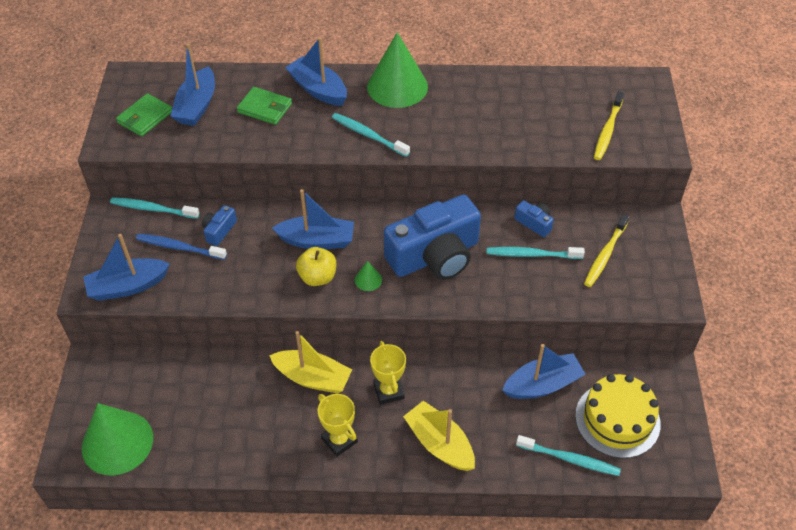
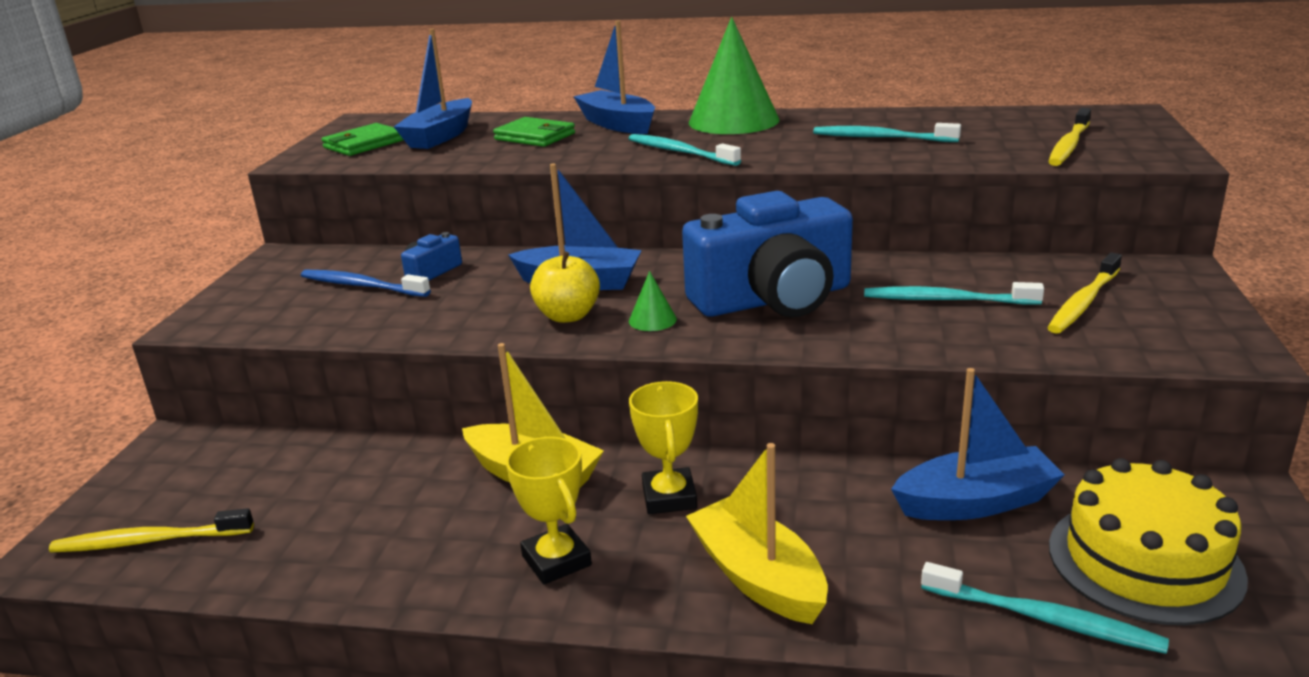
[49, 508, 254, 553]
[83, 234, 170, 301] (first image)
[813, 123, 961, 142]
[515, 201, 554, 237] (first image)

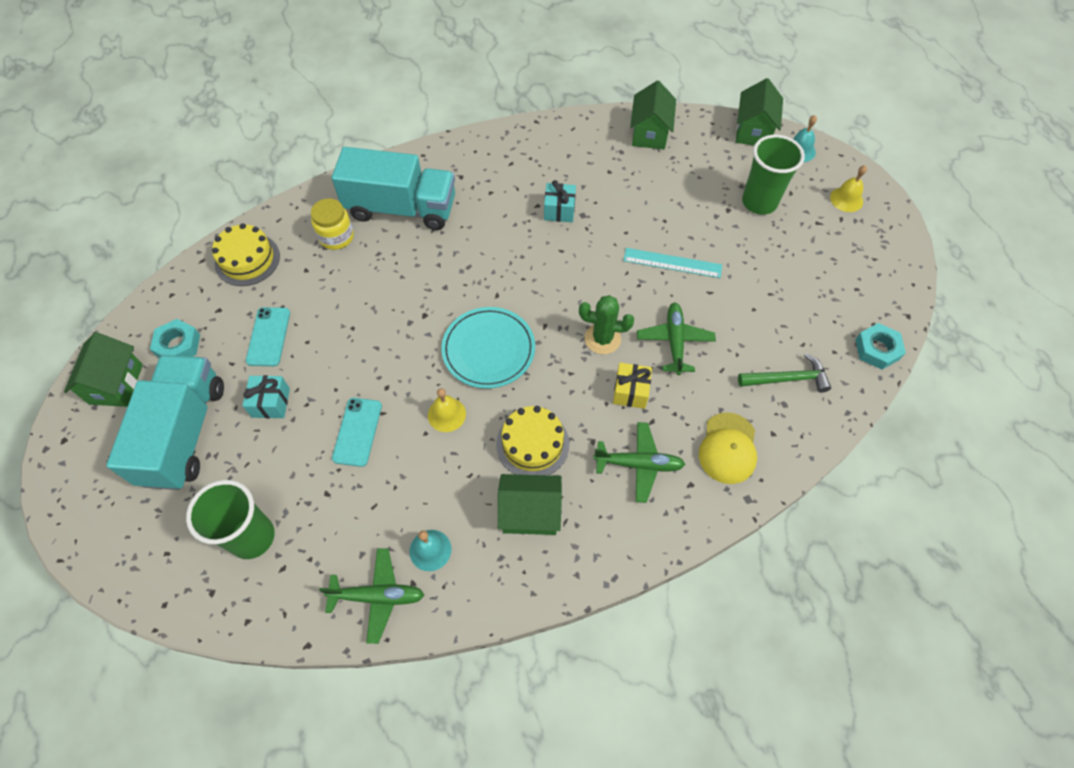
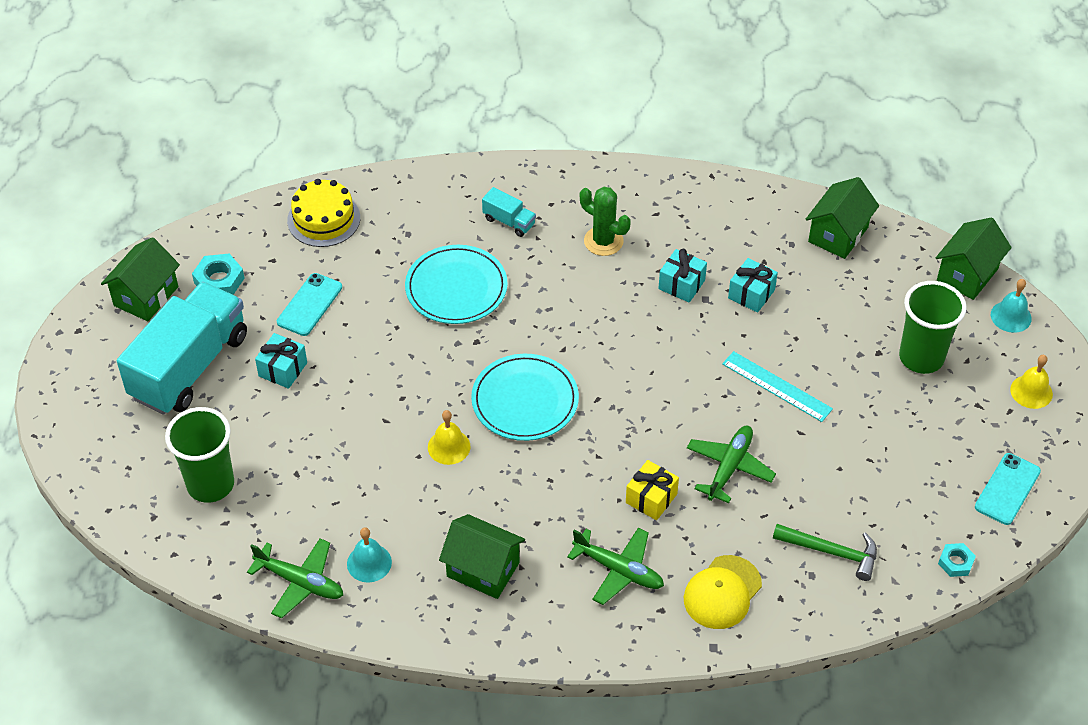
[311, 198, 354, 250] (first image)
[482, 187, 536, 237]
[975, 453, 1041, 525]
[496, 406, 569, 475] (first image)
[580, 187, 631, 256]
[938, 543, 976, 577]
[405, 245, 508, 324]
[728, 258, 778, 313]

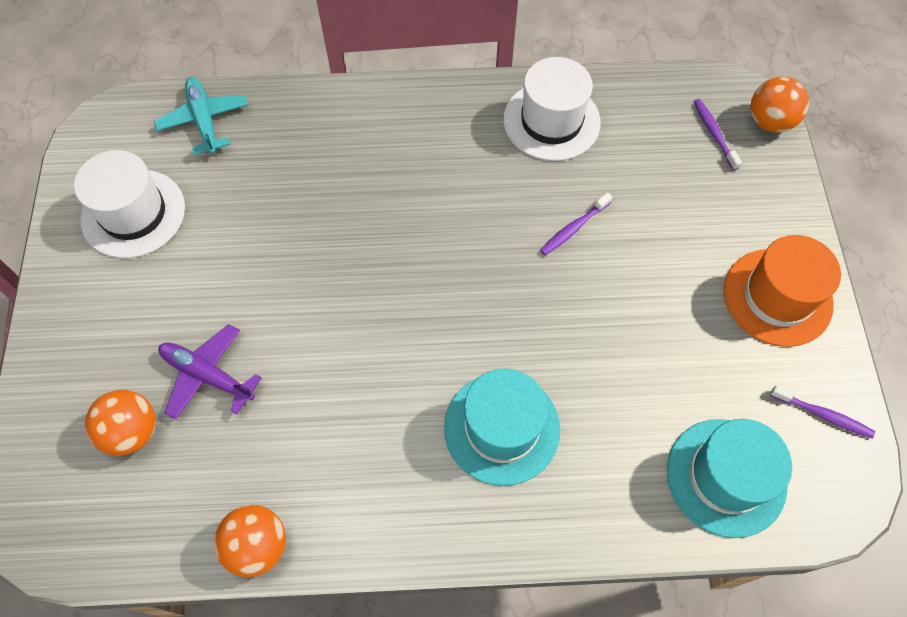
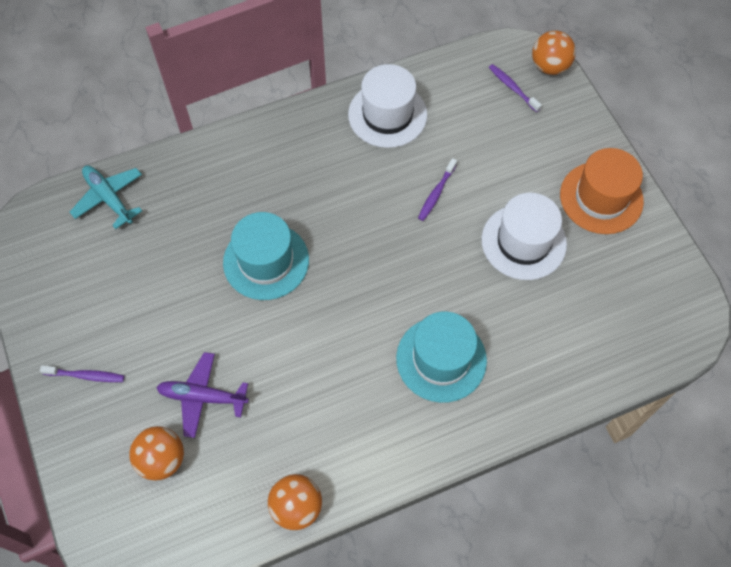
[481, 193, 567, 280]
[223, 212, 309, 300]
[40, 366, 124, 382]

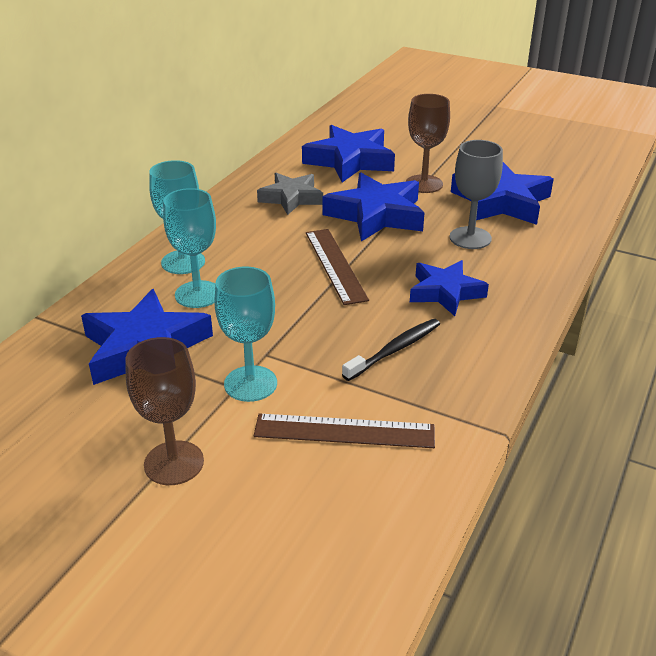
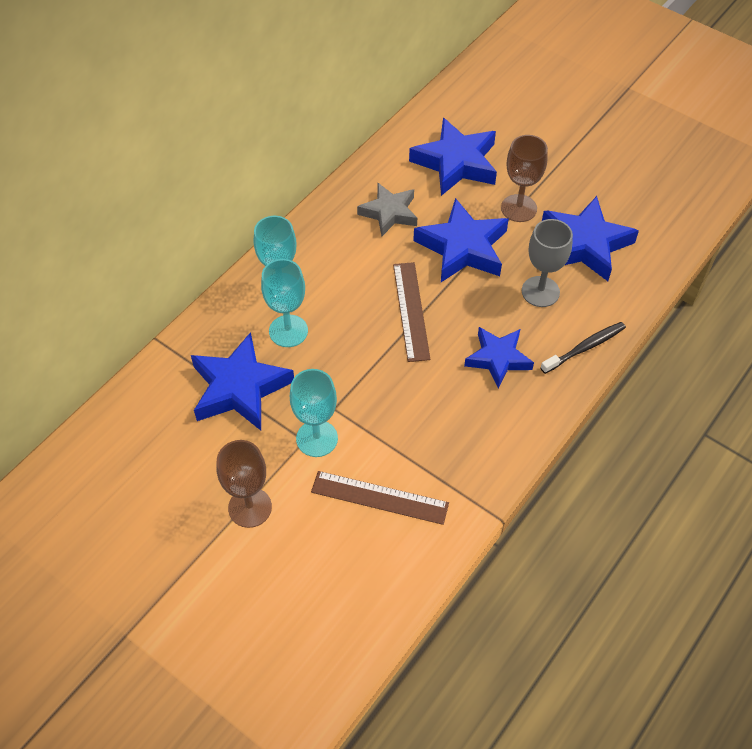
[540, 322, 626, 374]

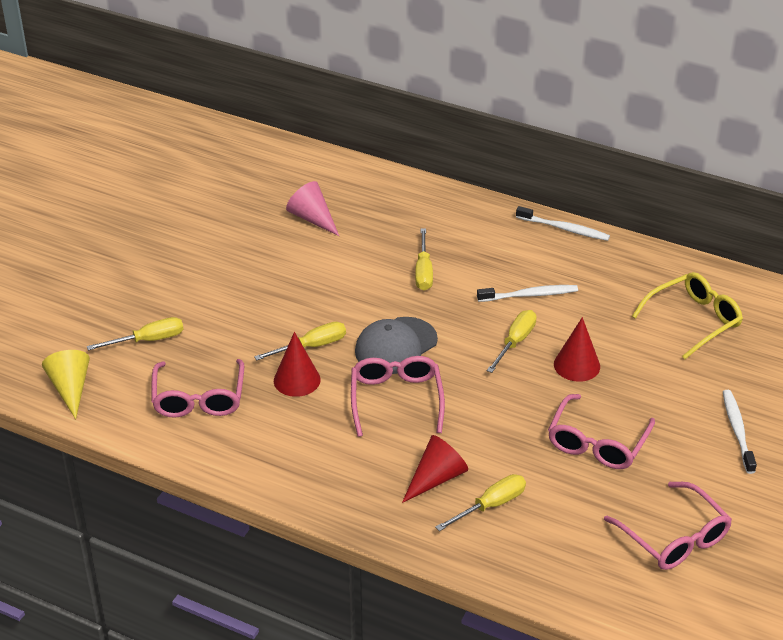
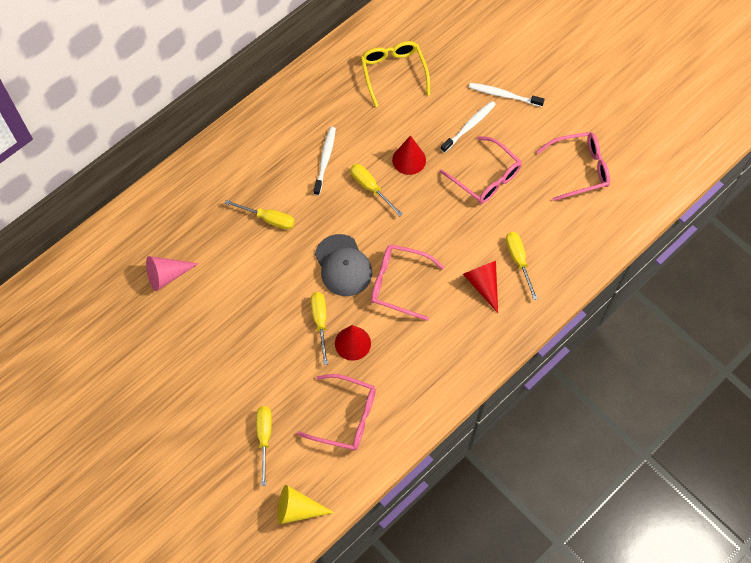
[441, 101, 496, 153]

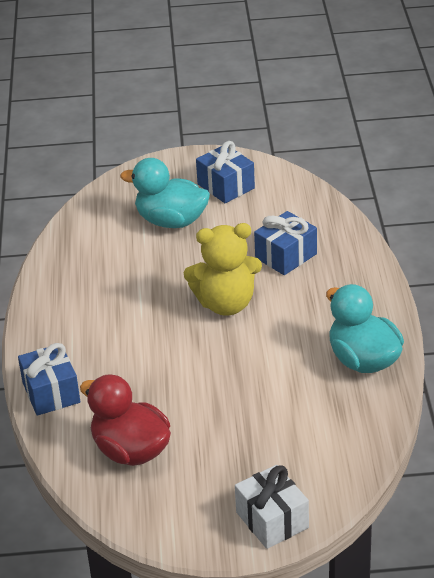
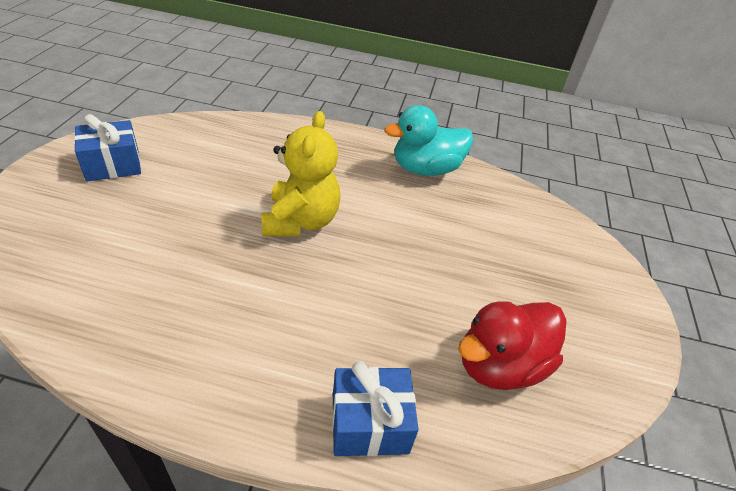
[120, 158, 210, 228] (first image)
[235, 465, 309, 549] (first image)
[254, 211, 317, 275] (first image)

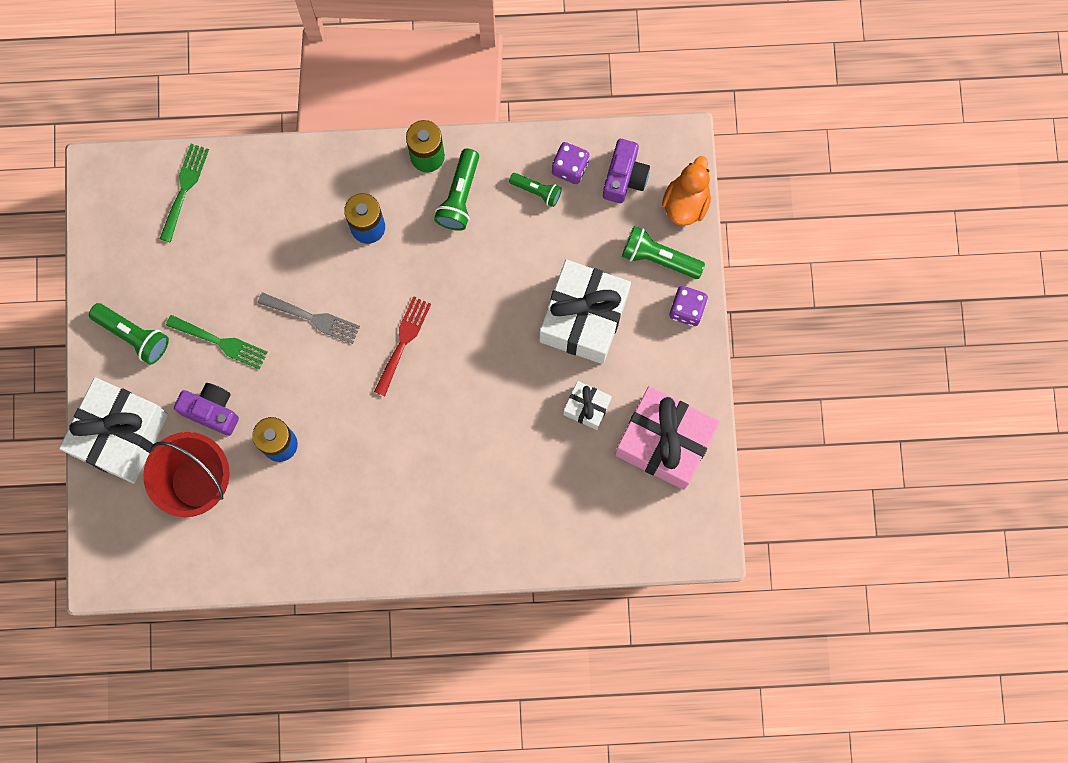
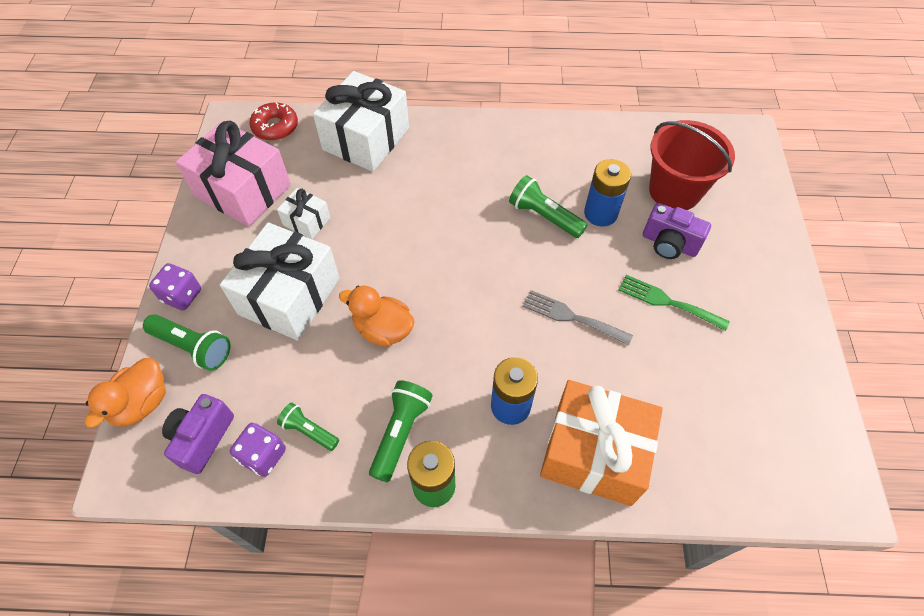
[313, 71, 409, 172]
[509, 175, 588, 238]
[160, 144, 209, 243] (first image)
[374, 296, 431, 396] (first image)
[249, 102, 298, 141]
[339, 286, 415, 347]
[540, 380, 663, 506]

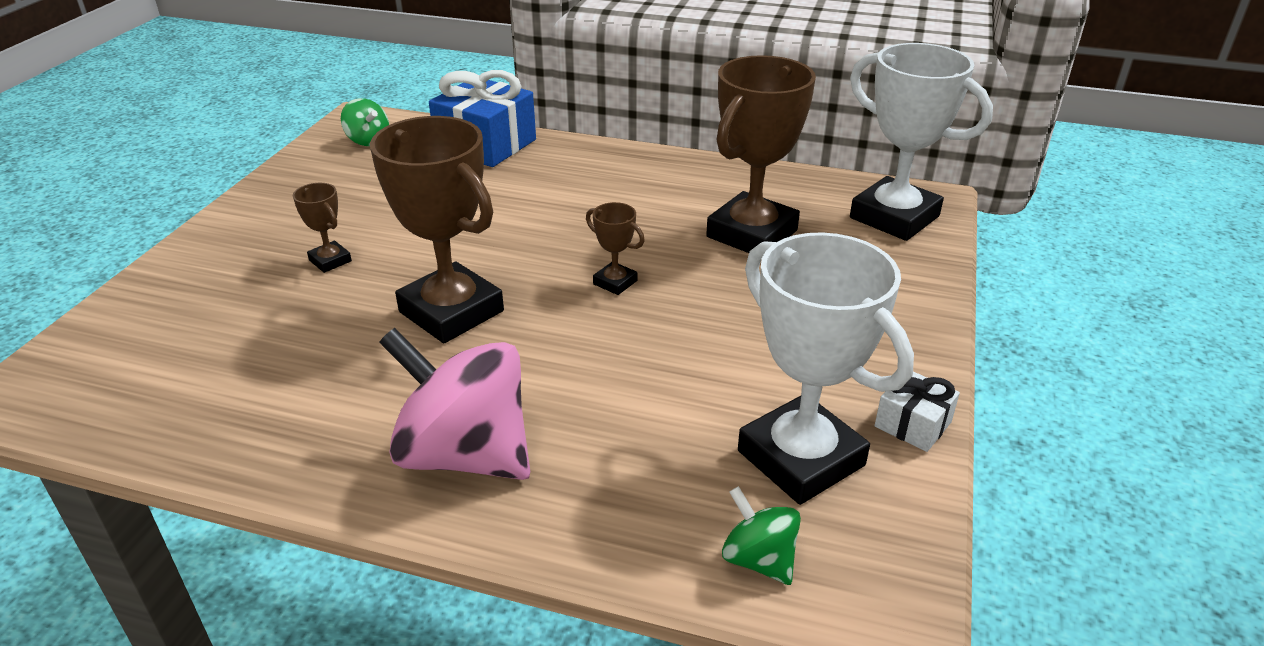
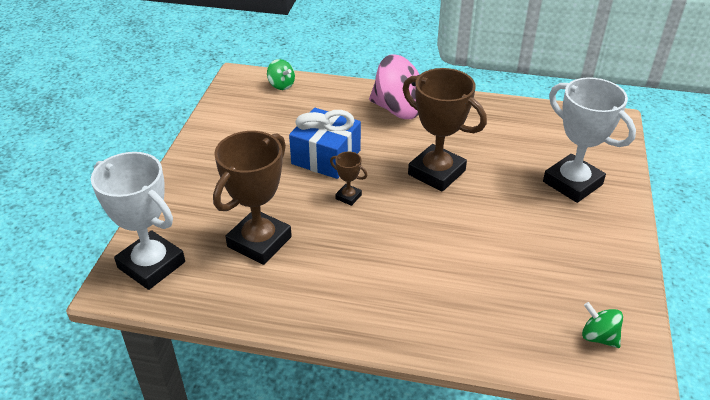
[293, 183, 352, 273] (first image)
[289, 108, 361, 179]
[543, 77, 636, 203]
[874, 372, 960, 452] (first image)

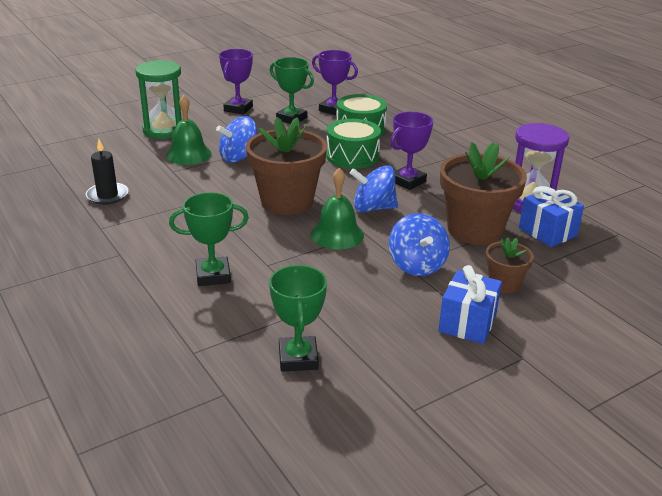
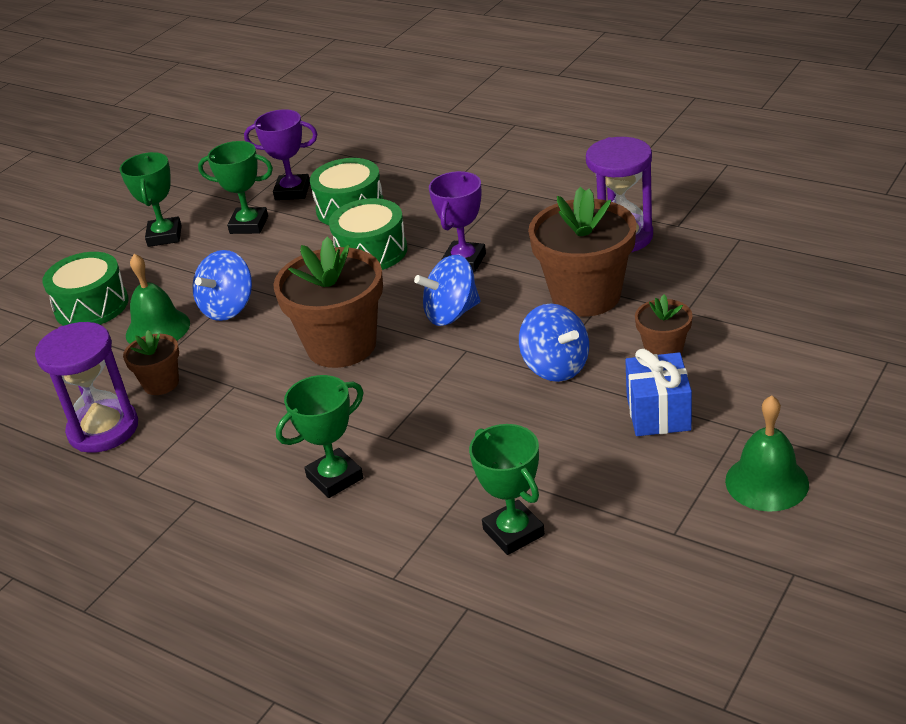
[35, 322, 138, 453]
[42, 252, 129, 326]
[120, 152, 182, 247]
[725, 395, 809, 512]
[519, 186, 584, 247] (first image)
[123, 330, 179, 395]

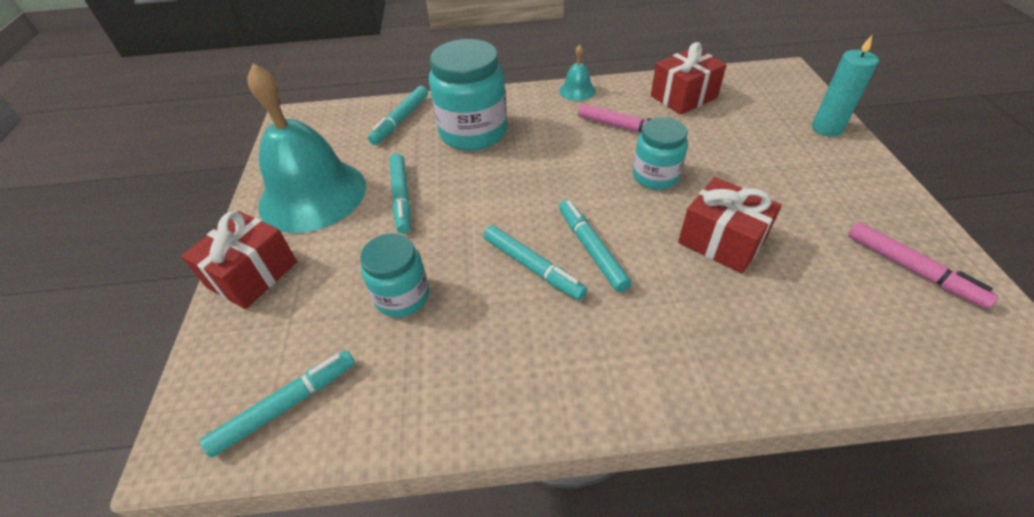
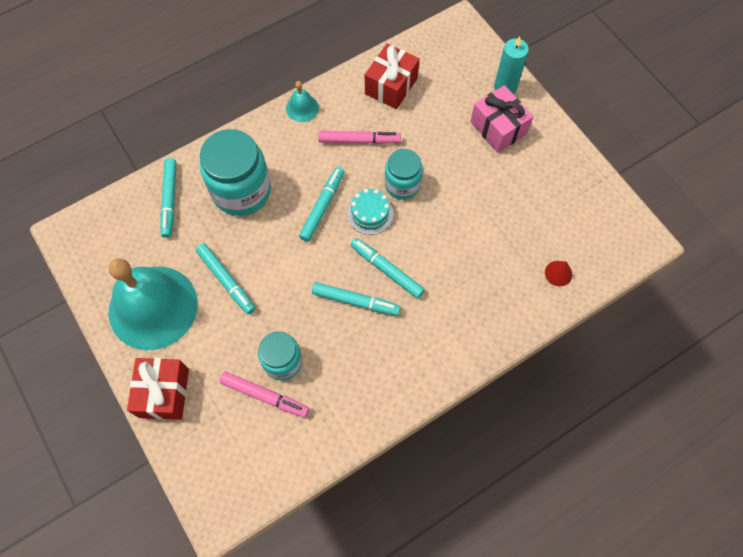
[299, 167, 344, 242]
[678, 177, 782, 273] (first image)
[220, 372, 309, 418]
[347, 189, 393, 235]
[470, 85, 533, 153]
[545, 261, 572, 286]

